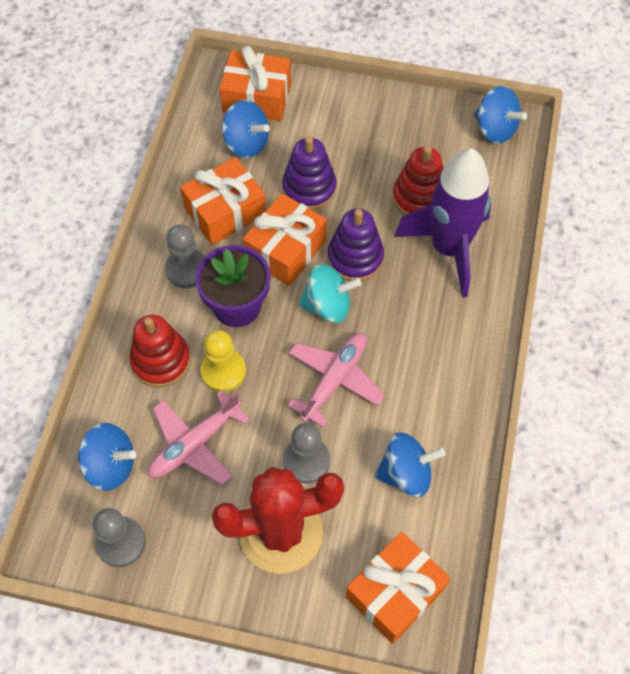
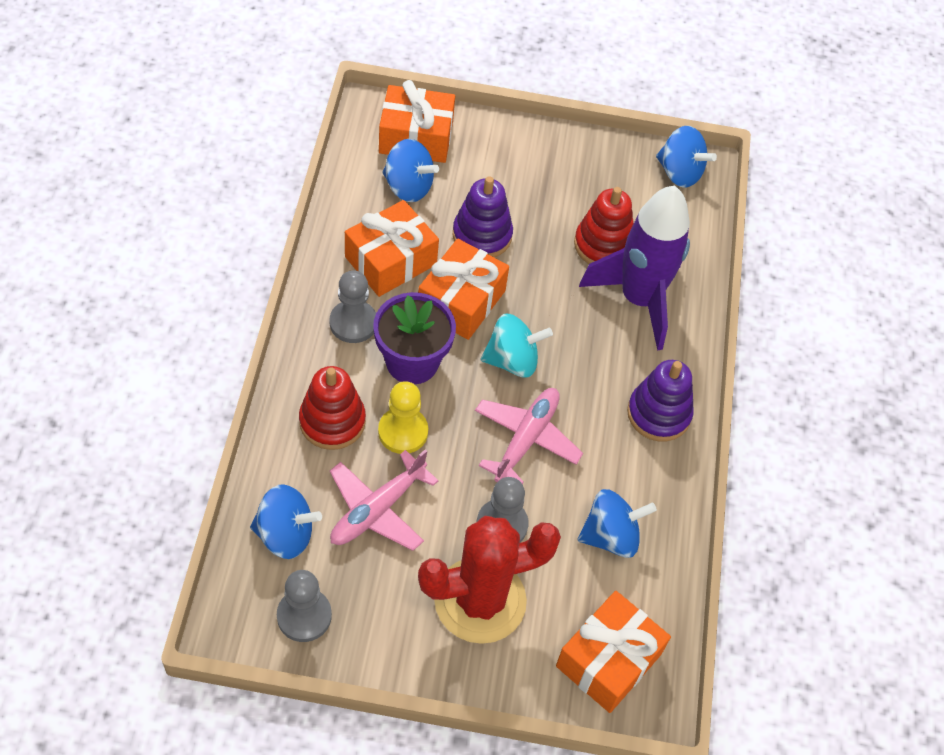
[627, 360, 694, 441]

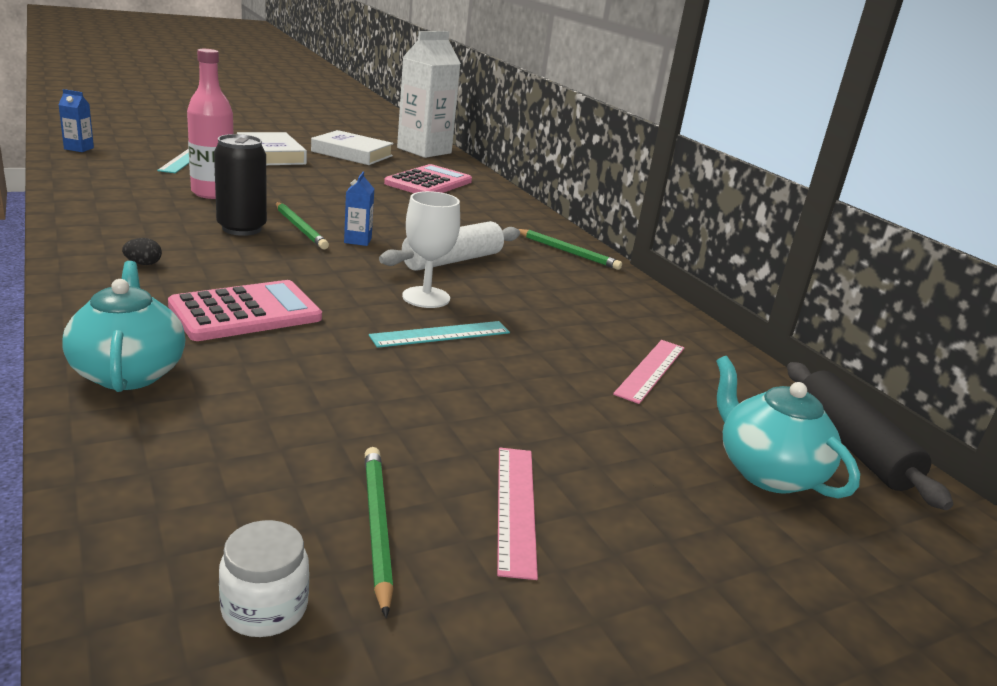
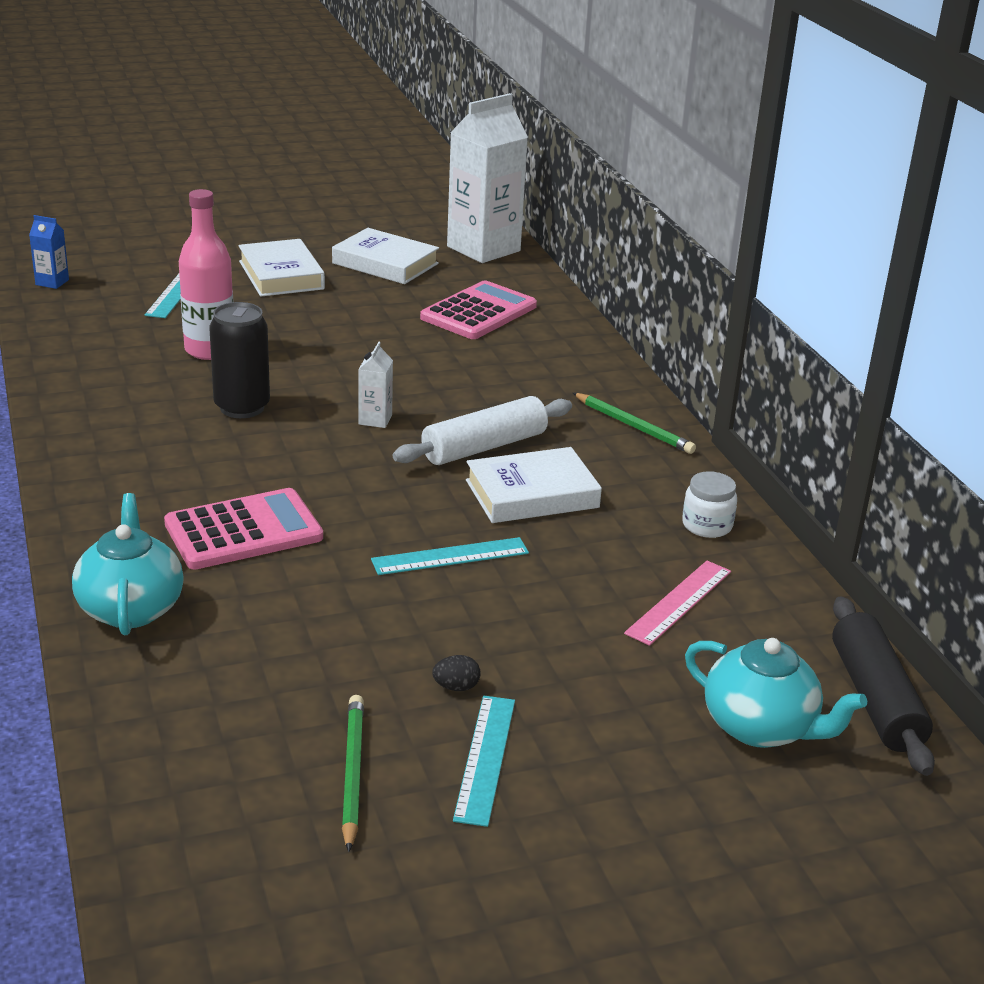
[432, 655, 480, 691]
[682, 471, 737, 538]
[275, 202, 329, 250] (first image)
[358, 342, 393, 428]
[402, 191, 460, 308] (first image)
[453, 696, 515, 827]
[685, 638, 867, 748]
[466, 447, 602, 523]

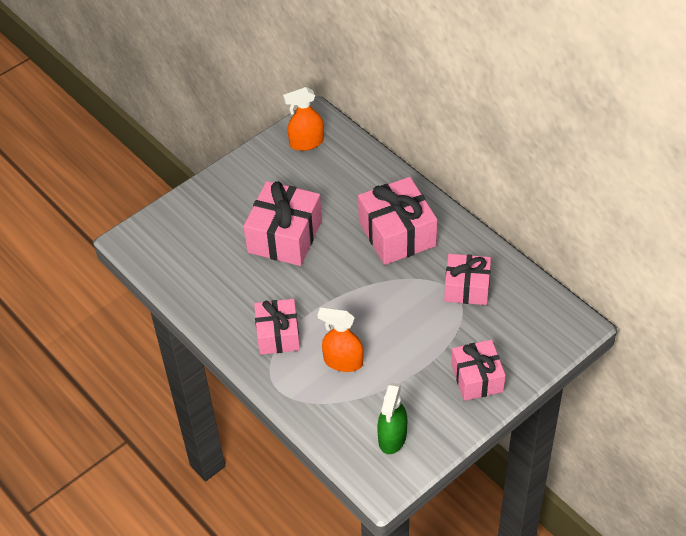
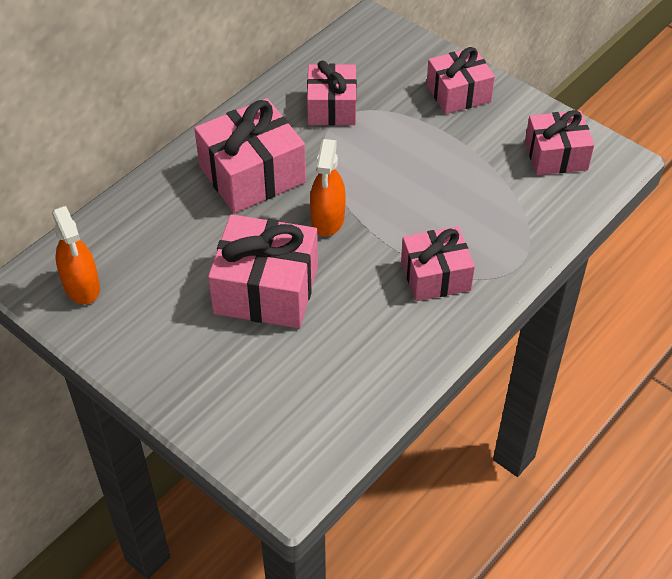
[310, 139, 346, 236]
[525, 110, 594, 175]

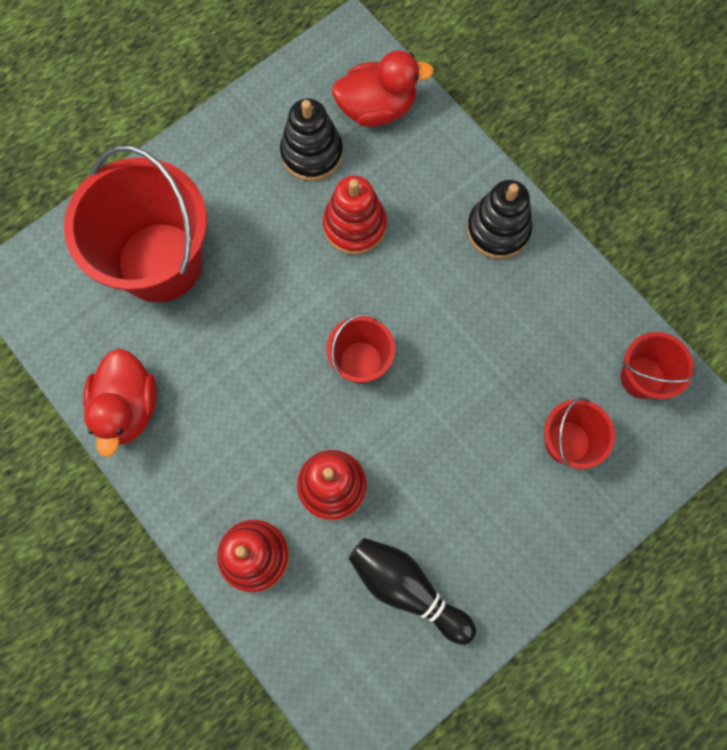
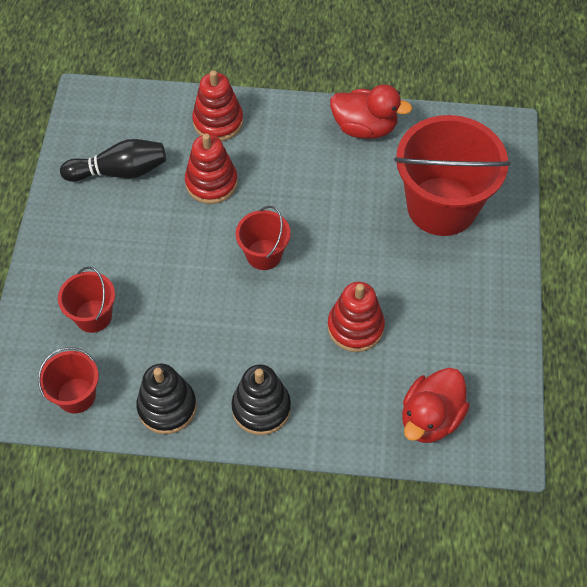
[330, 84, 412, 139]
[136, 364, 197, 434]

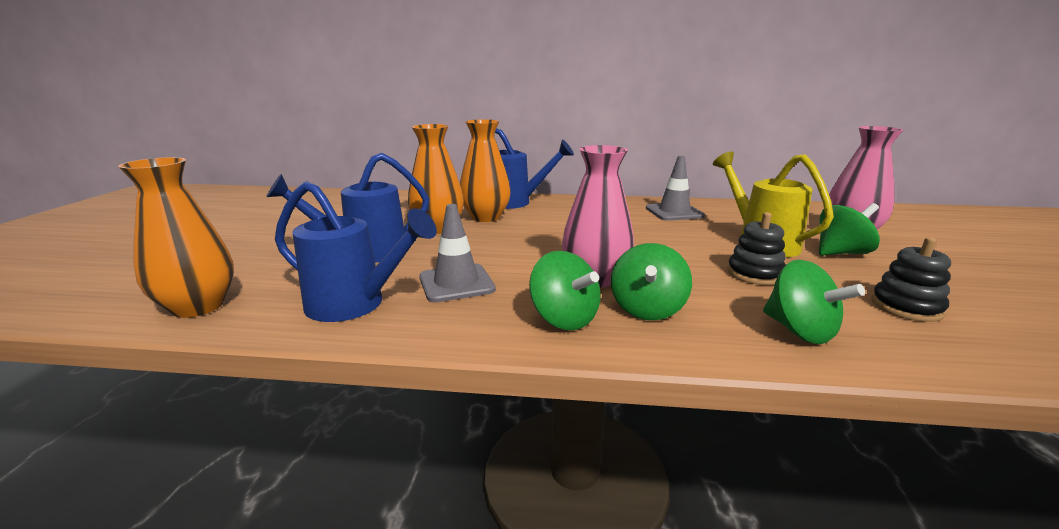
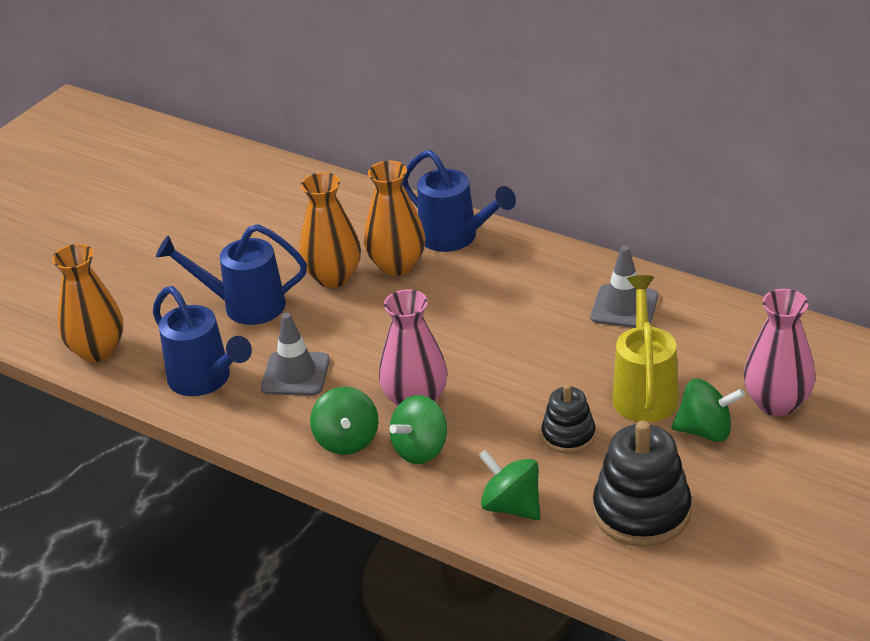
[478, 450, 540, 520]
[593, 421, 692, 547]

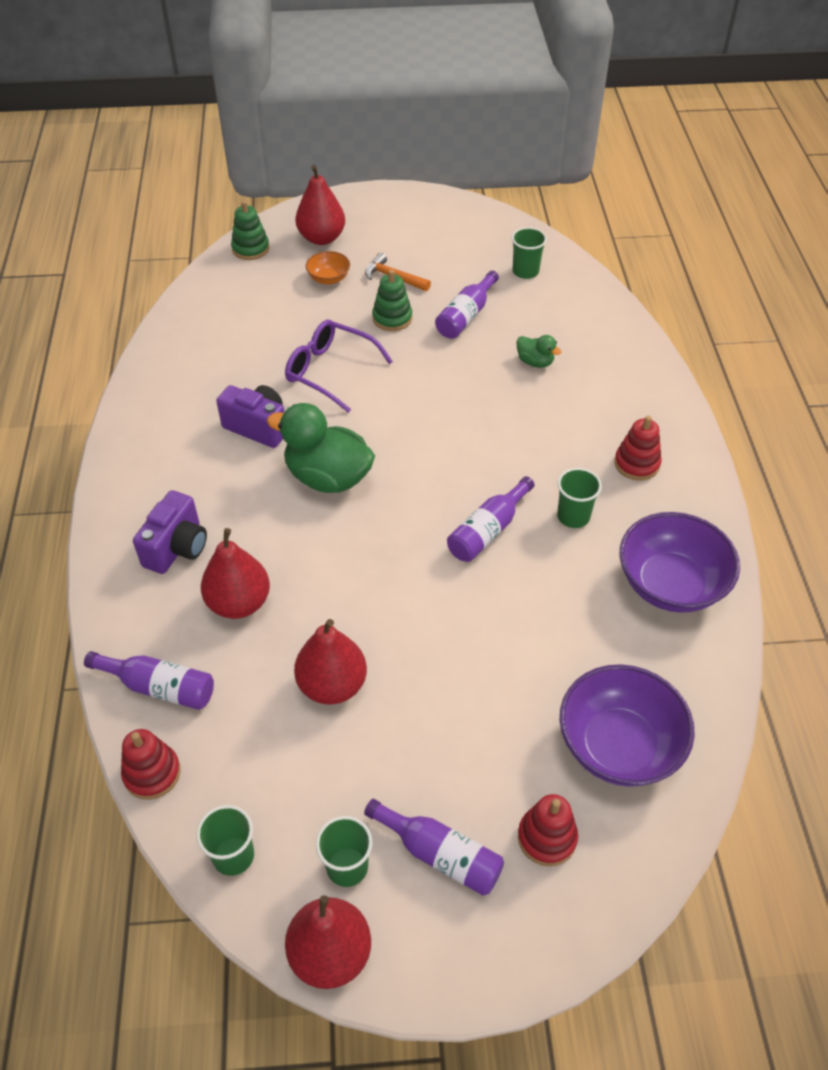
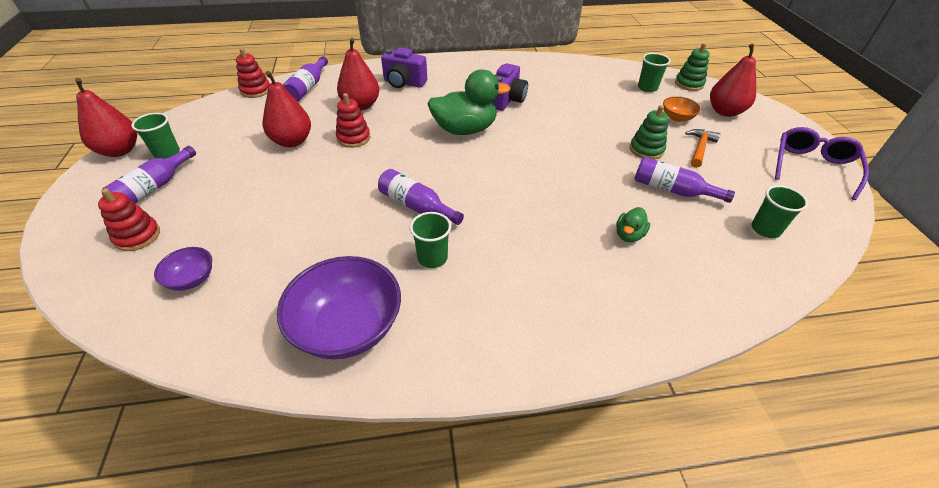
[638, 53, 670, 92]
[428, 69, 511, 135]
[775, 127, 869, 200]
[154, 247, 212, 291]
[336, 93, 370, 148]

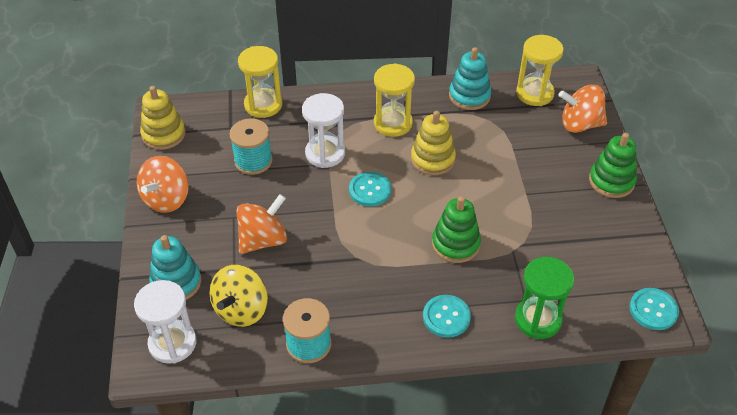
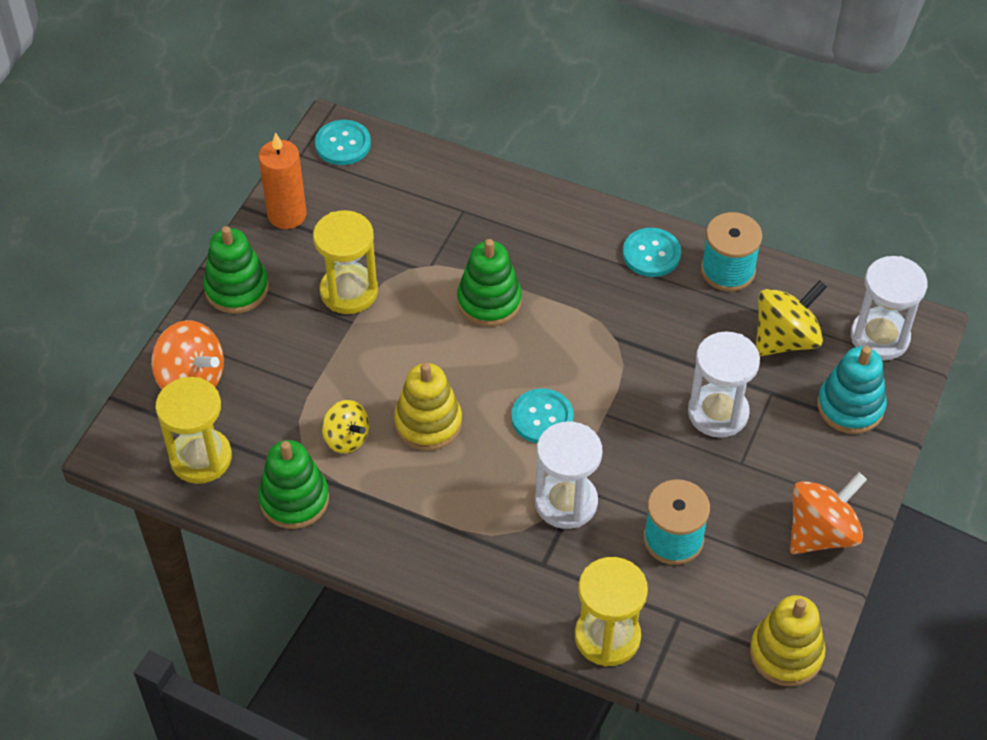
[688, 332, 760, 438]
[313, 210, 378, 314]
[622, 228, 681, 277]
[258, 440, 329, 529]
[515, 257, 574, 339] (first image)
[258, 132, 307, 229]
[322, 400, 369, 454]

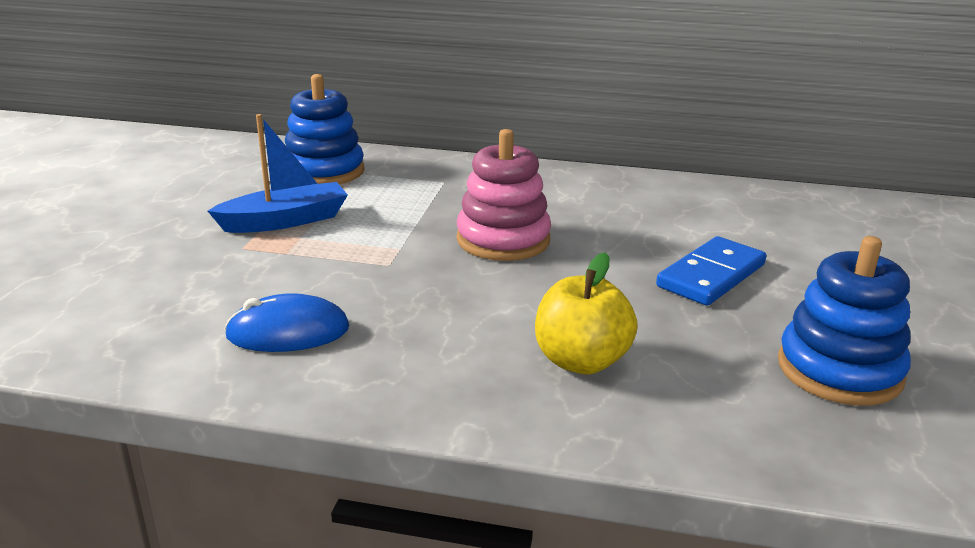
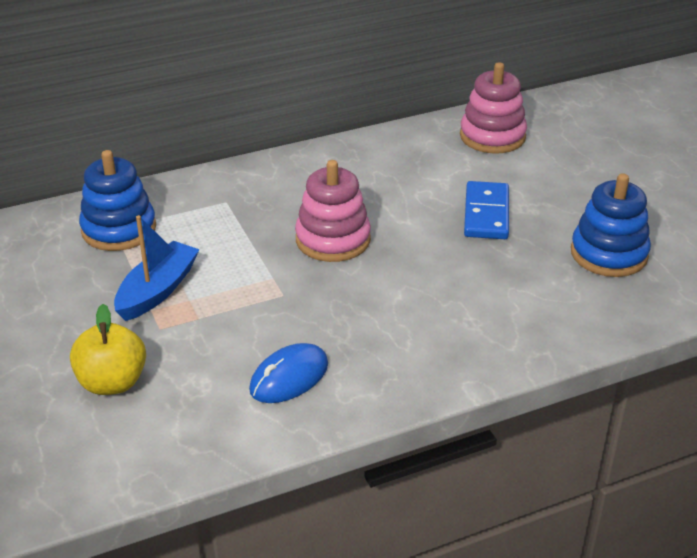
[70, 304, 146, 395]
[460, 62, 527, 154]

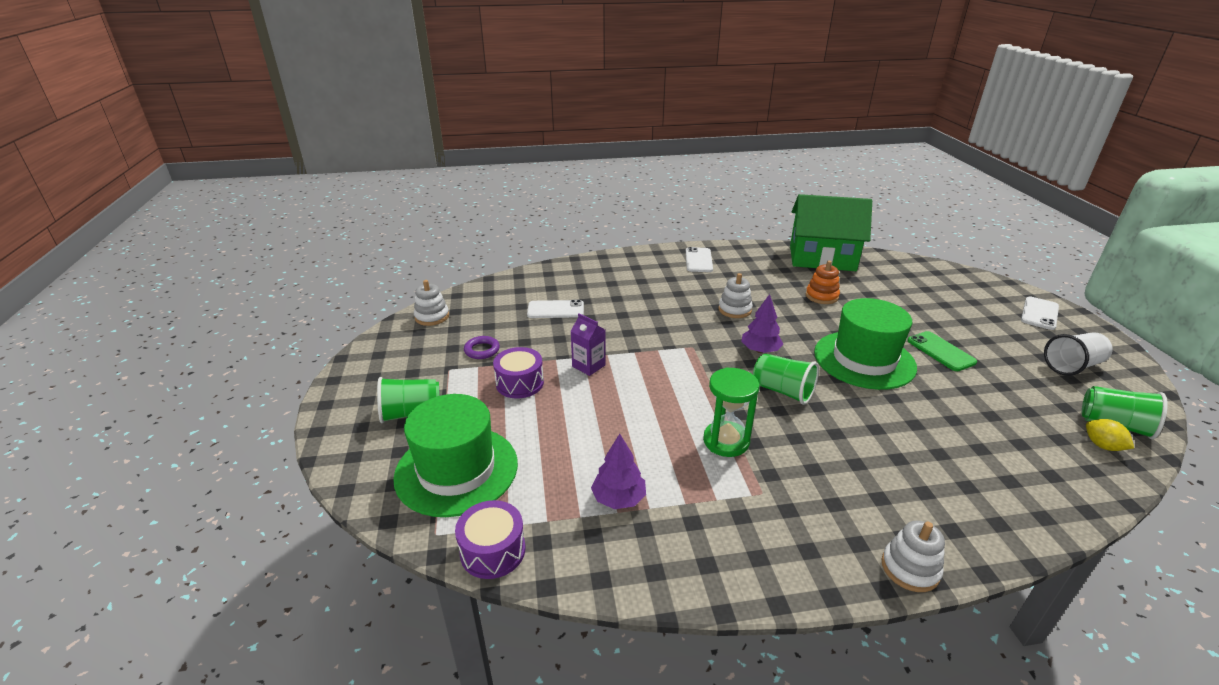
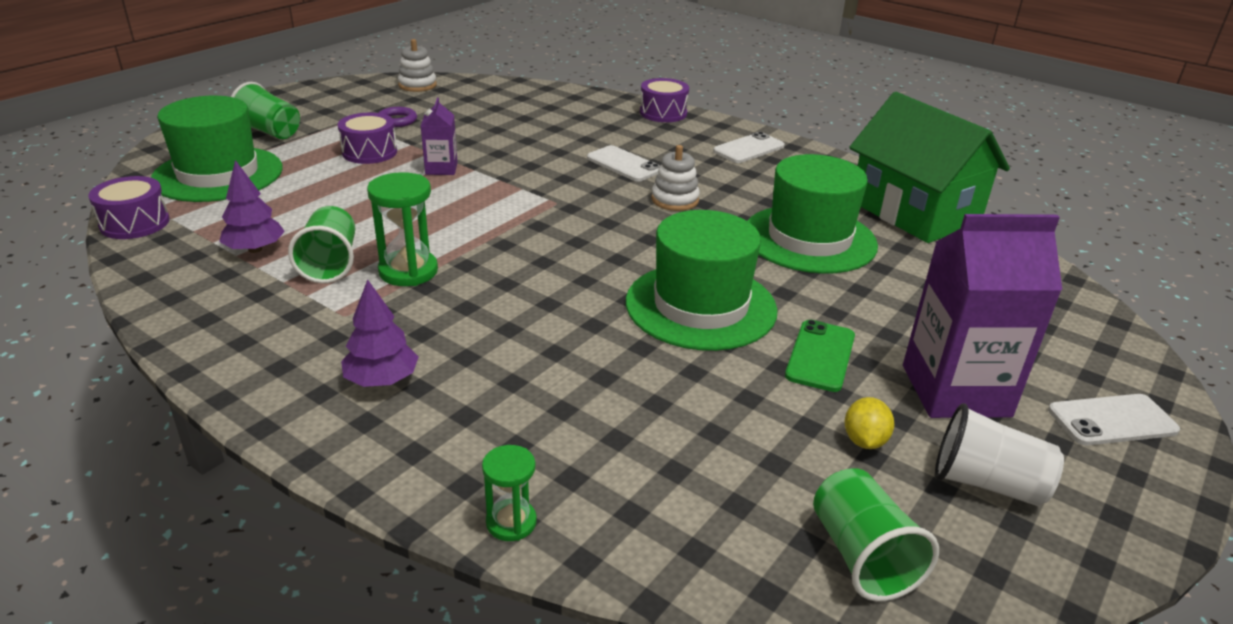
[587, 145, 660, 182]
[341, 279, 419, 387]
[288, 206, 355, 283]
[747, 154, 878, 274]
[882, 521, 945, 592] (first image)
[844, 397, 894, 449]
[482, 445, 537, 541]
[640, 78, 689, 122]
[903, 214, 1062, 418]

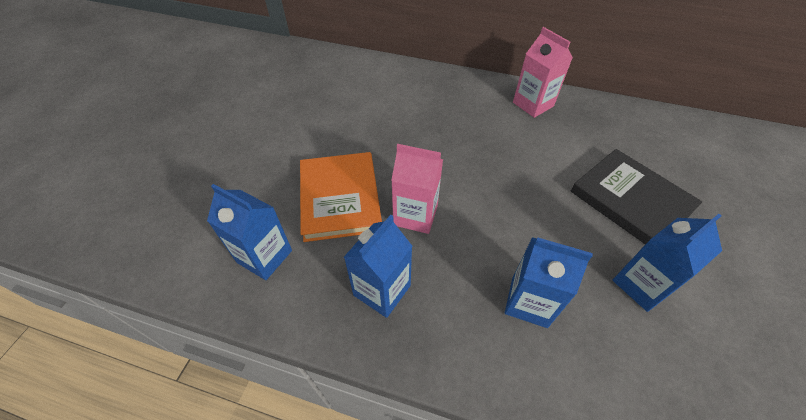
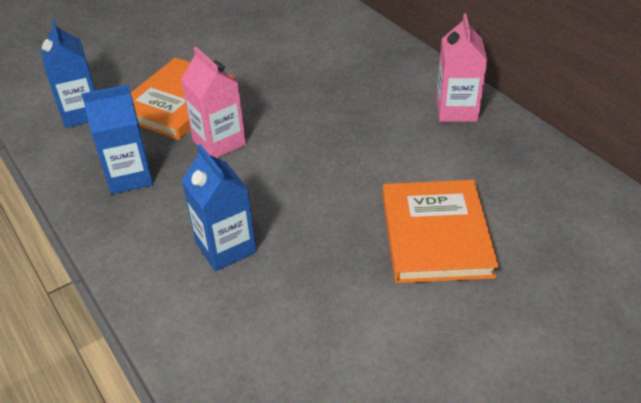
[382, 180, 499, 283]
[613, 214, 722, 312] (first image)

